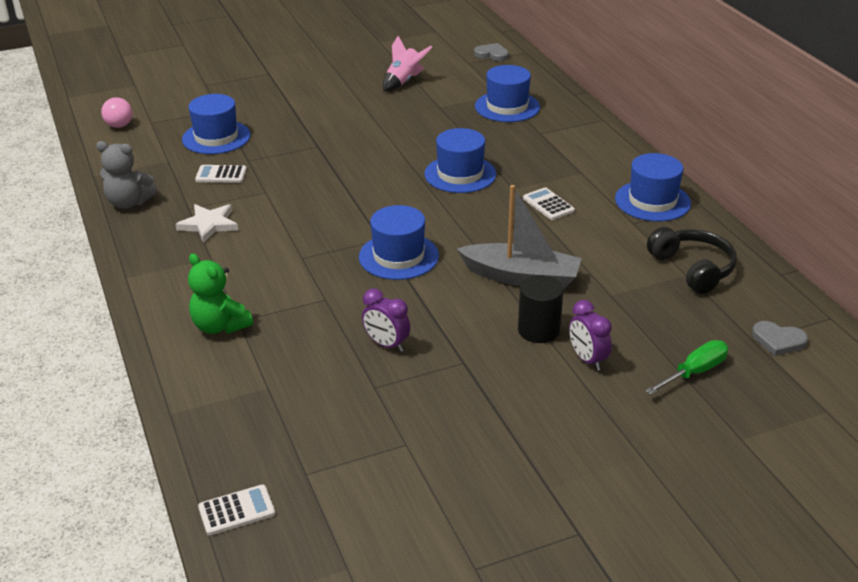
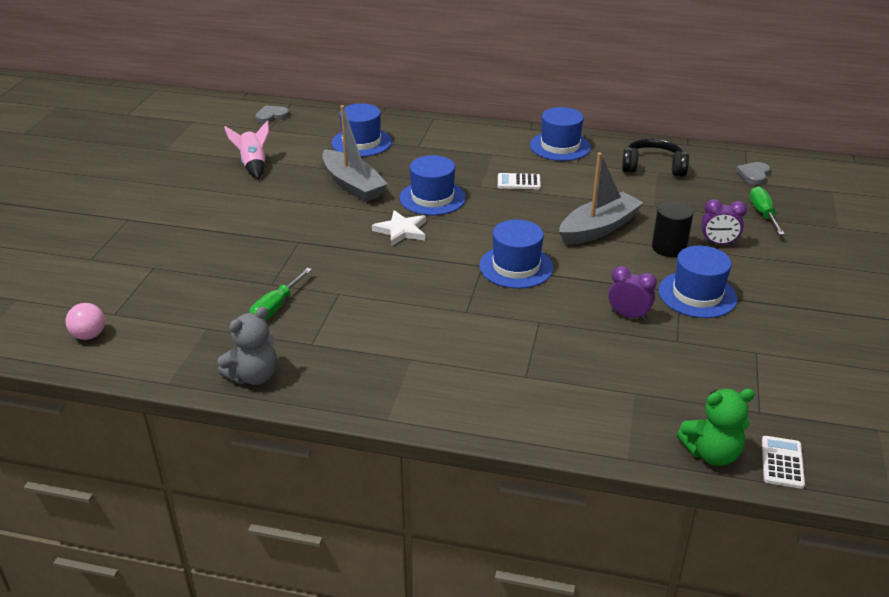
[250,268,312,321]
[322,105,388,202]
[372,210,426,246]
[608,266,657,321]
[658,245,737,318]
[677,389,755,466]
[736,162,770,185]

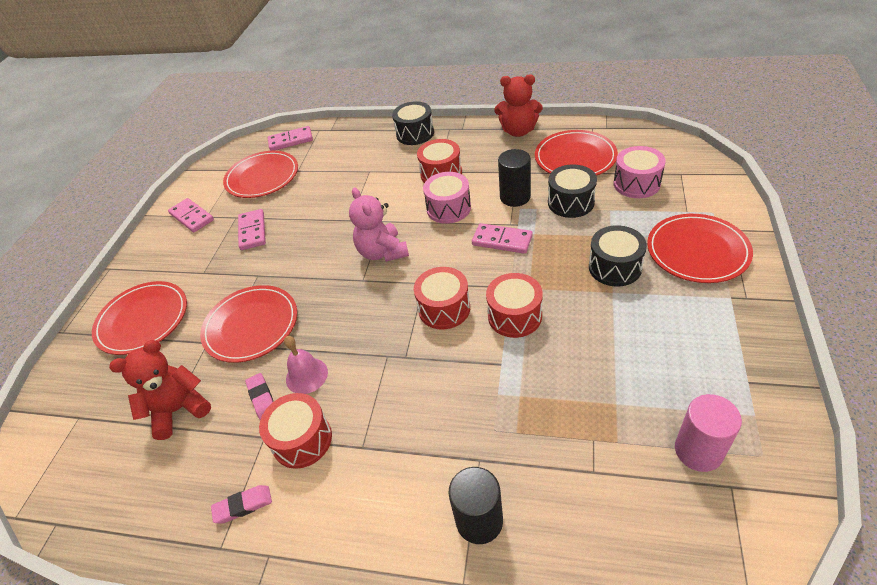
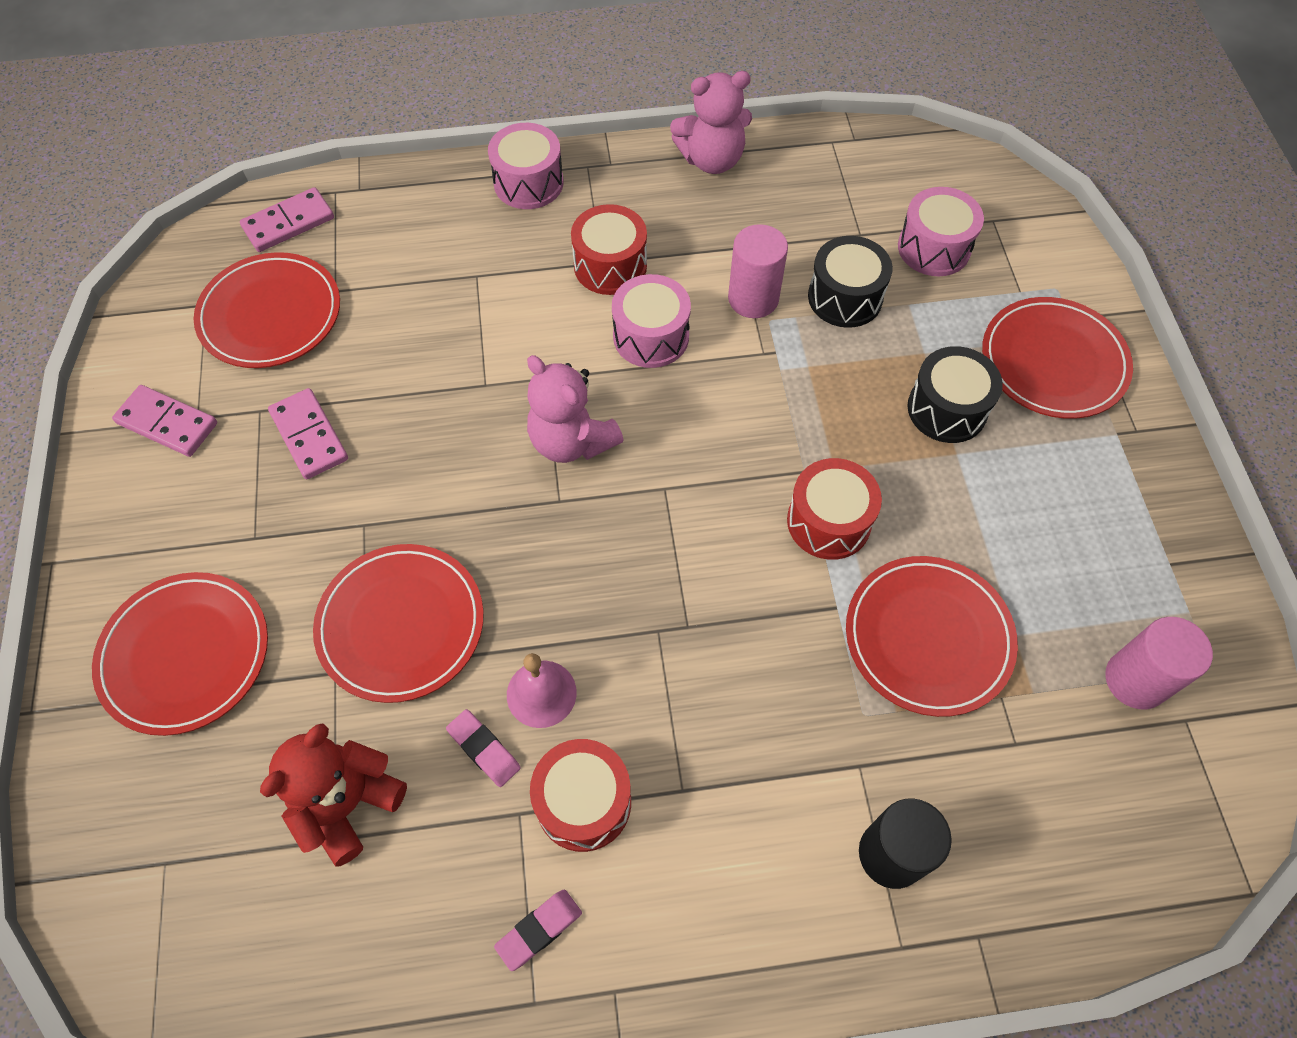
[488,123,563,209]
[670,71,752,174]
[728,224,788,318]
[846,556,1018,717]
[414,267,470,330] (first image)
[472,223,533,254] (first image)

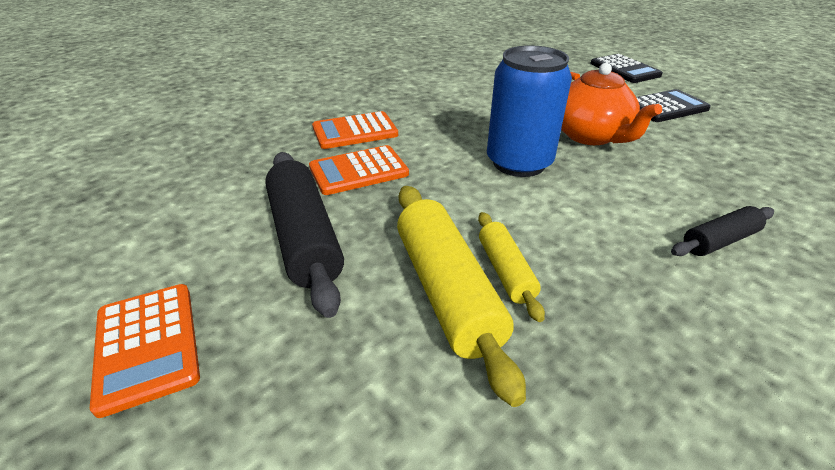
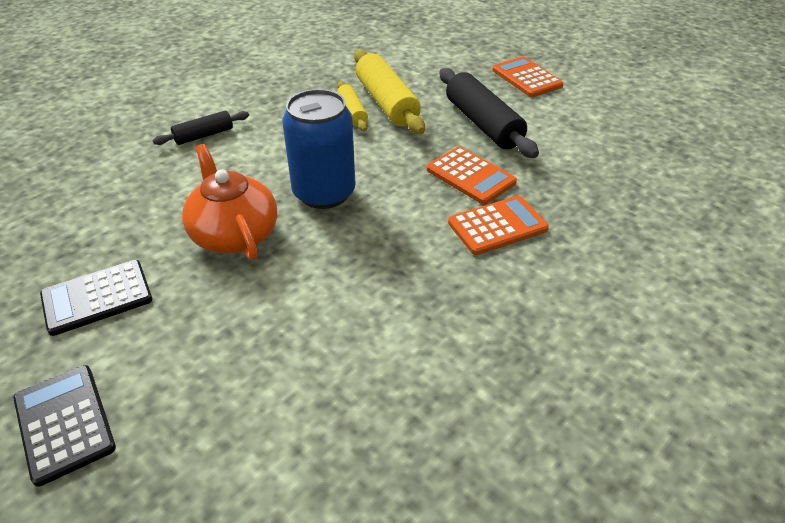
[426,147,517,205]

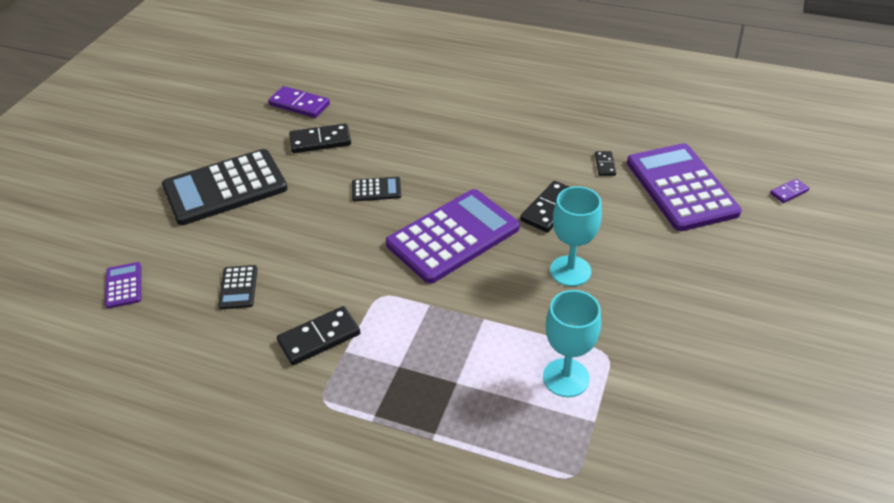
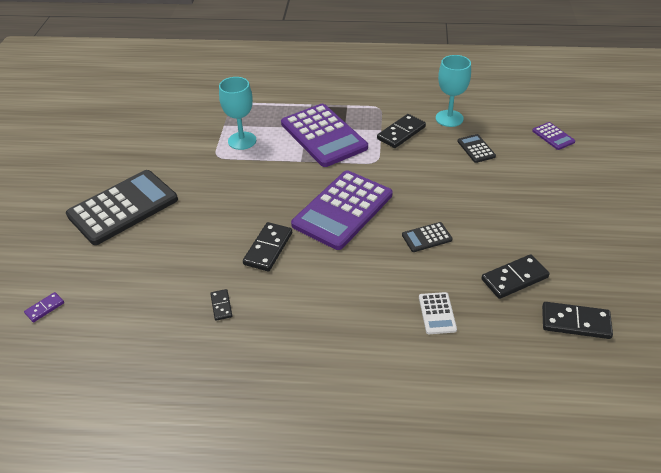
[66,170,178,245]
[281,104,368,167]
[419,292,457,334]
[436,55,471,127]
[542,302,613,339]

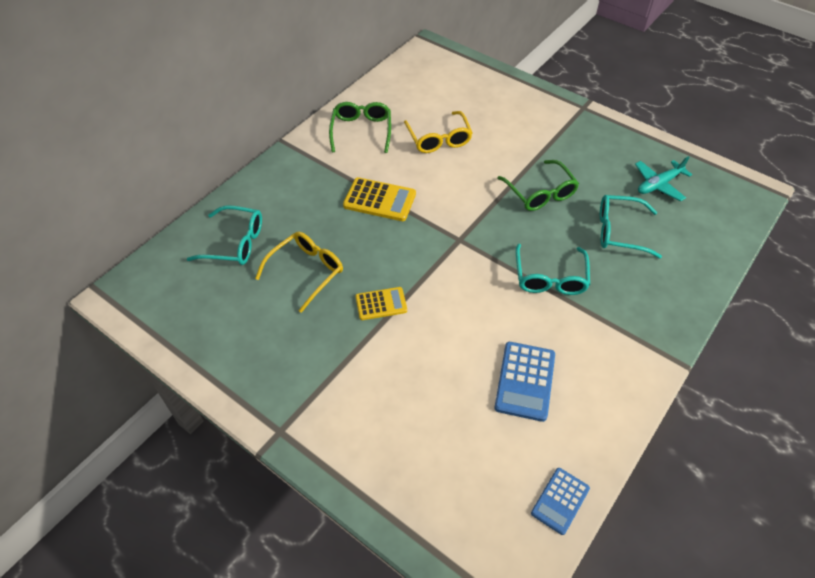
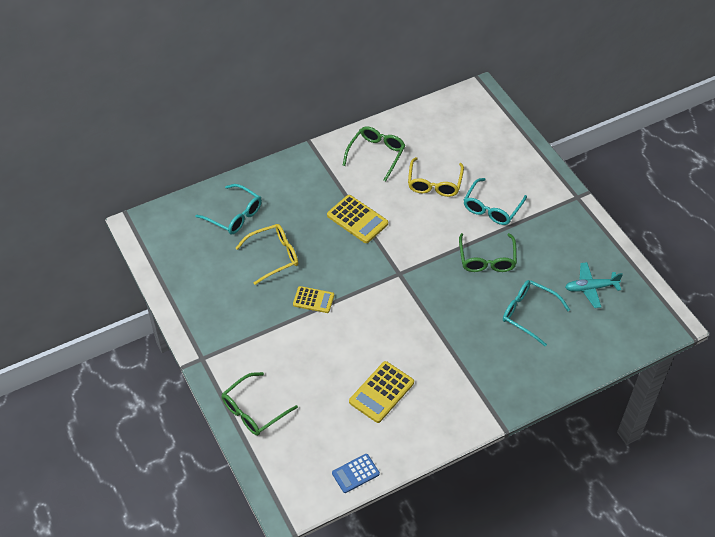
[222,372,298,436]
[349,361,414,423]
[464,178,527,225]

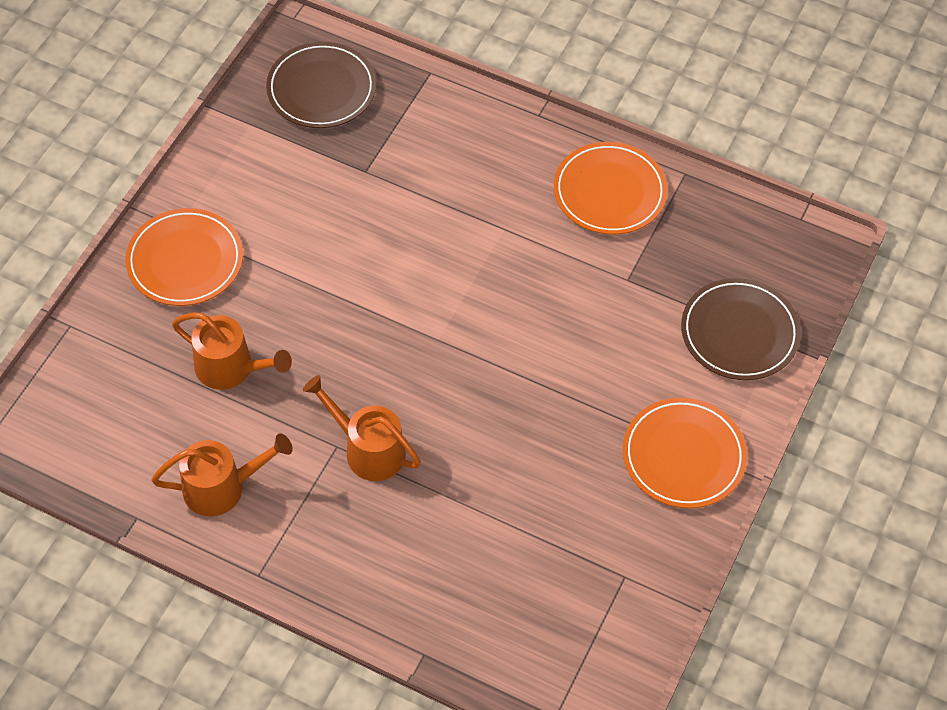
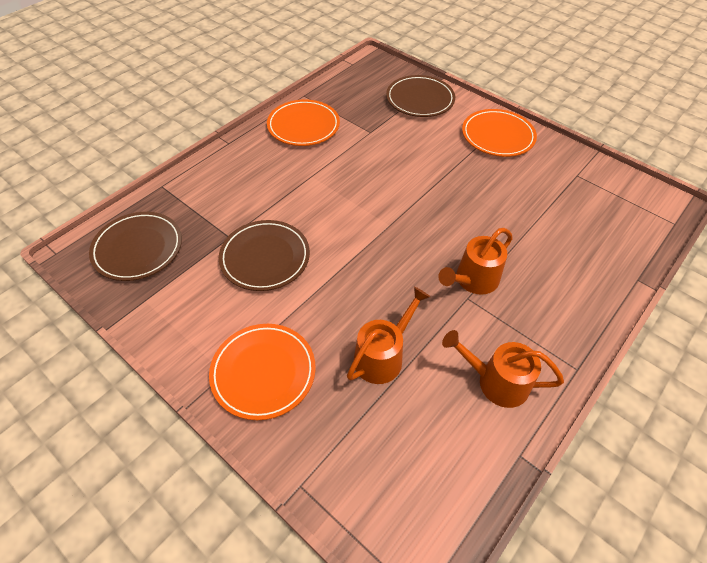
[219,220,310,291]
[442,330,564,408]

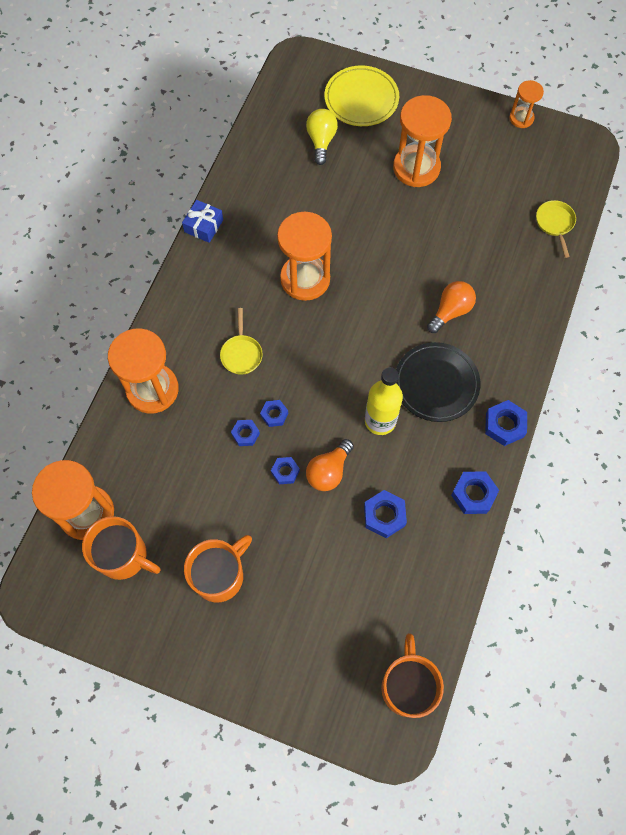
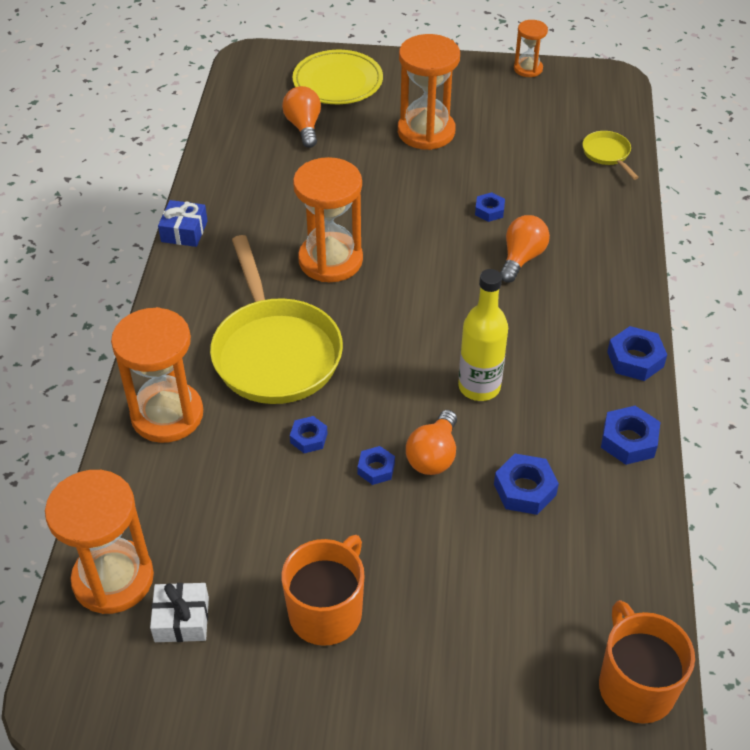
[150,583,209,642]
[210,235,343,404]
[282,86,321,148]
[475,192,505,222]
[396,342,480,422] (first image)

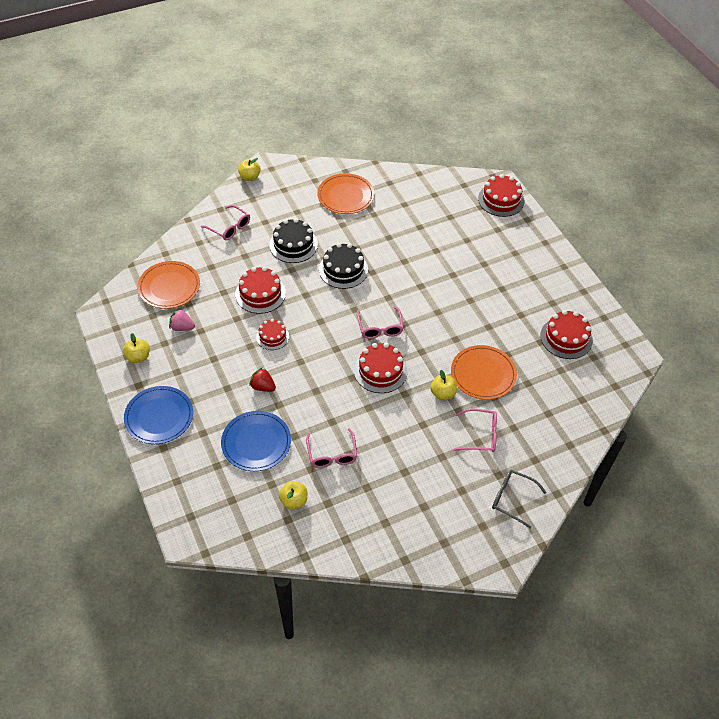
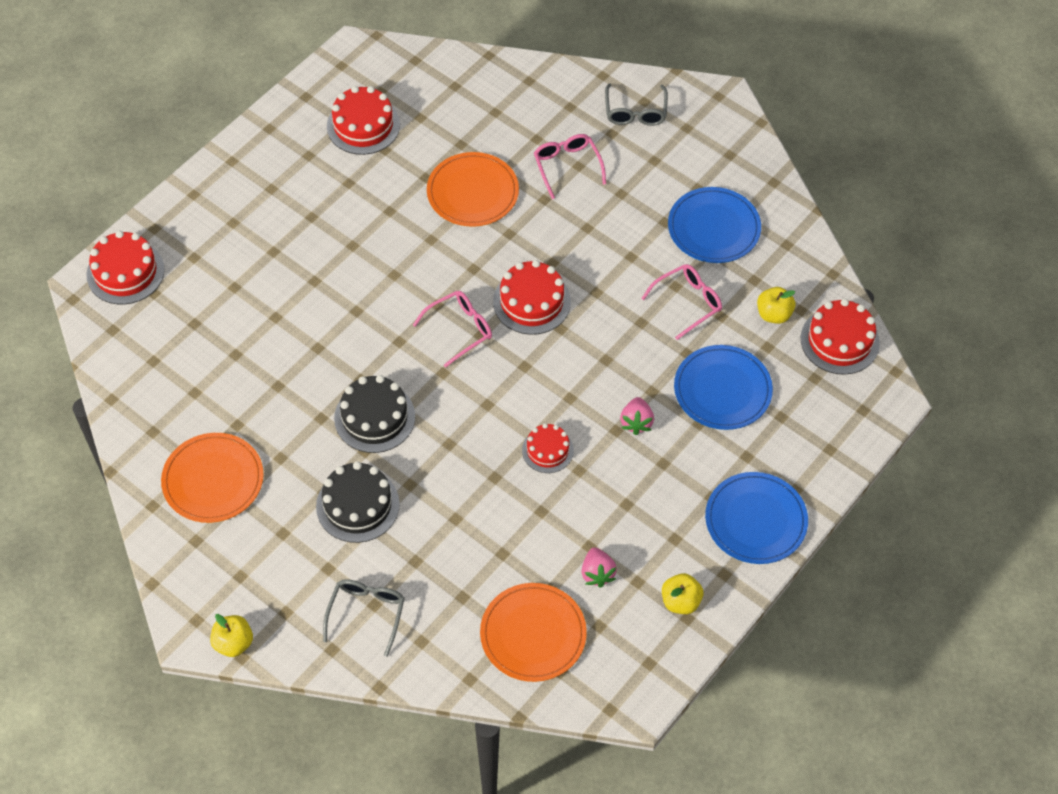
[323,579,405,657]
[620,397,654,435]
[668,187,761,263]
[801,299,880,375]
[430,370,457,400] (first image)

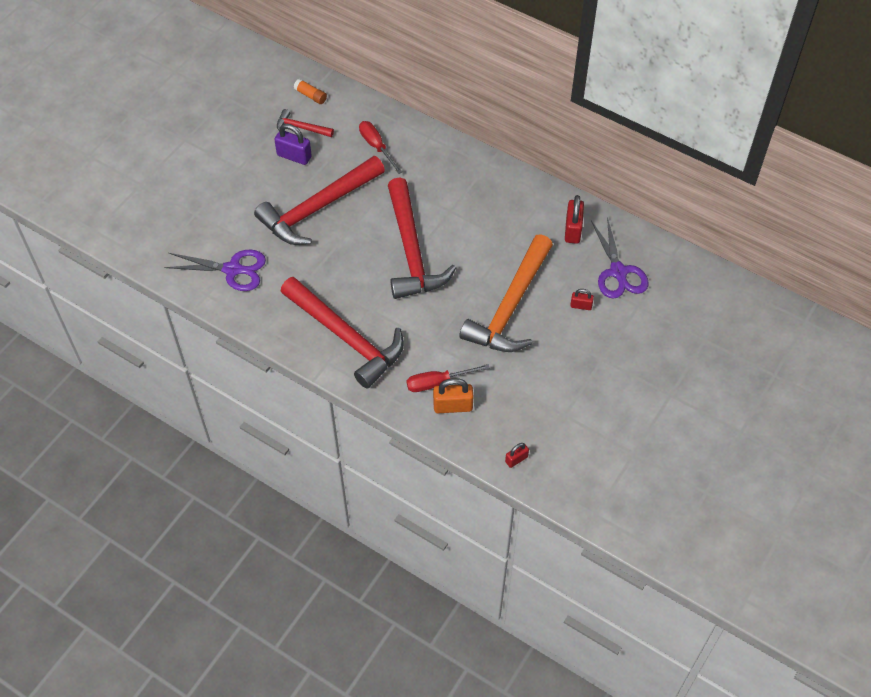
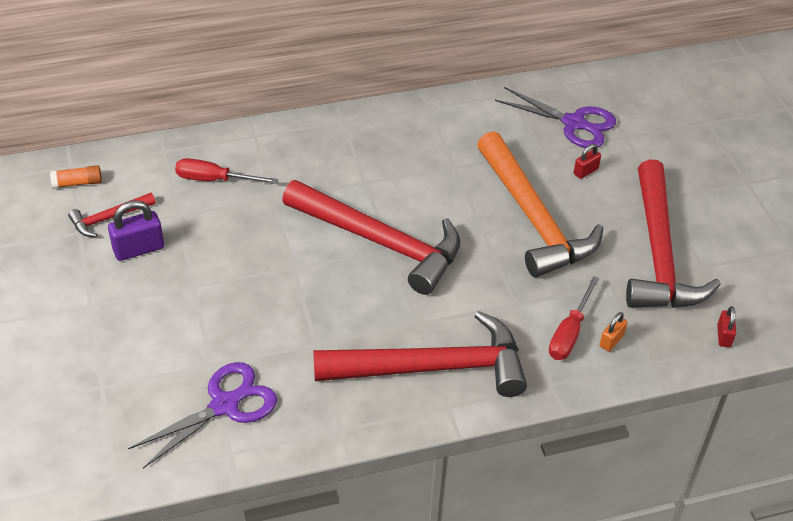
[600,312,628,352]
[626,160,721,308]
[565,195,584,244] (first image)

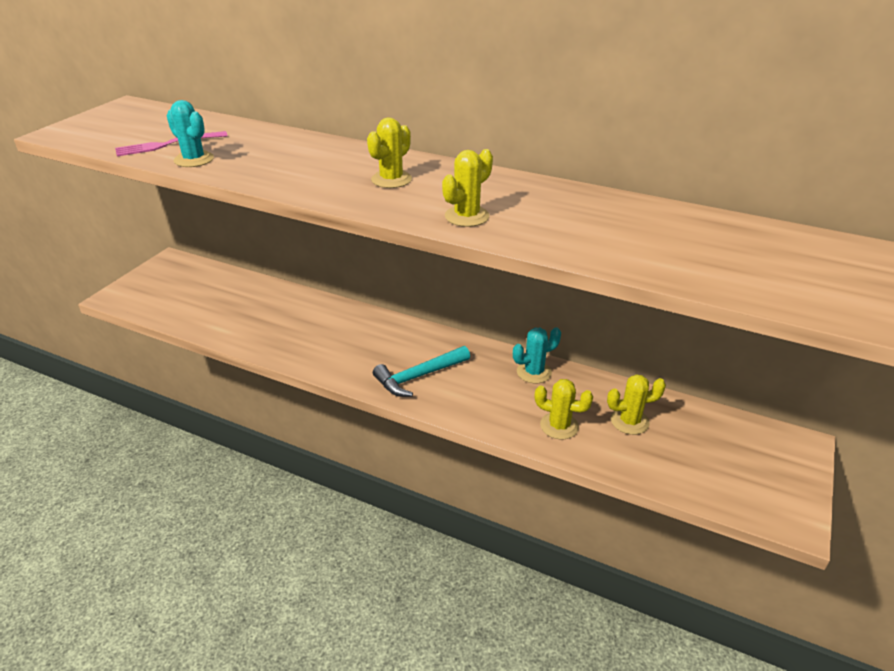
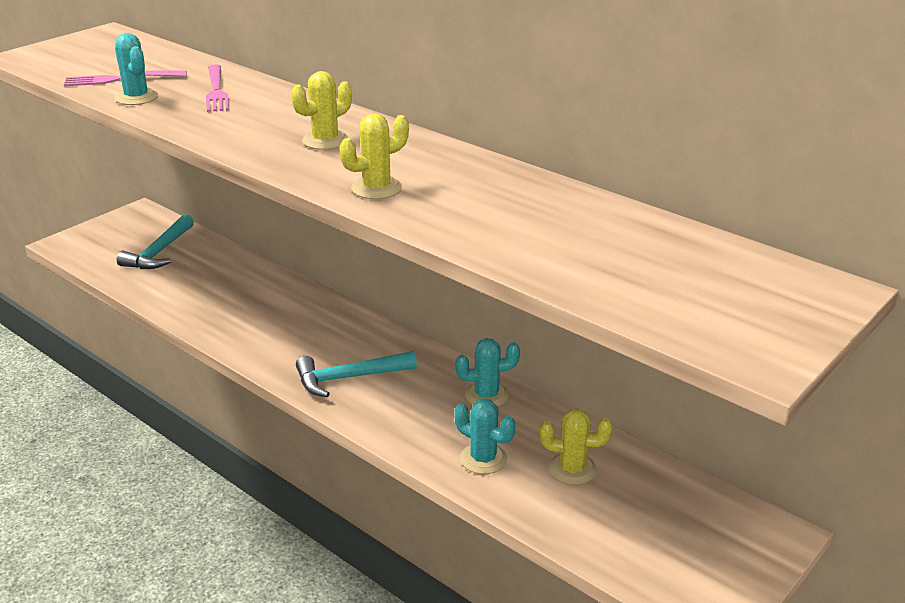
[117,214,194,269]
[206,64,230,112]
[455,399,515,474]

